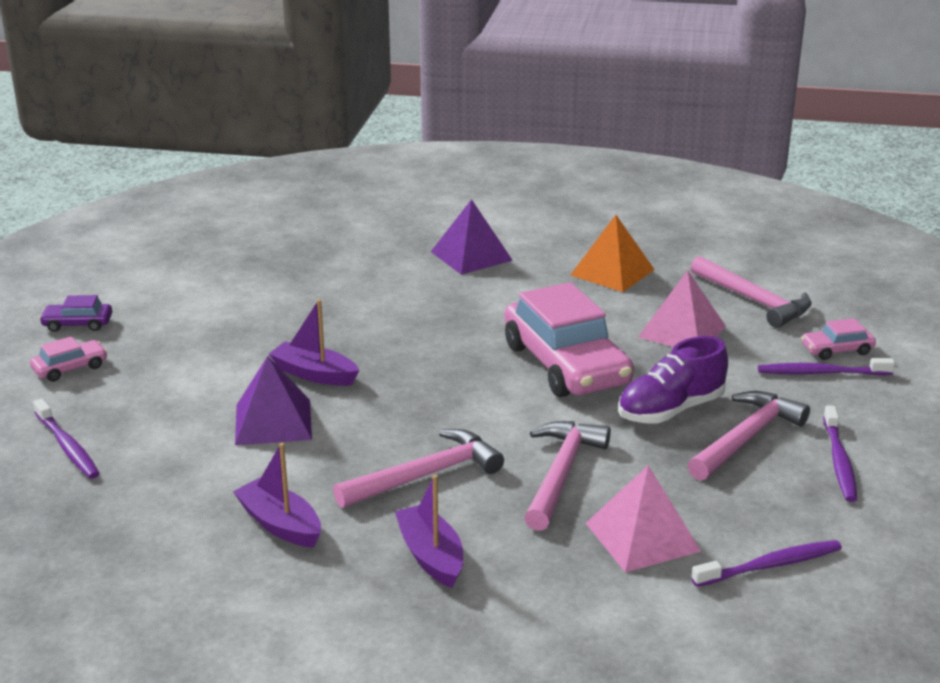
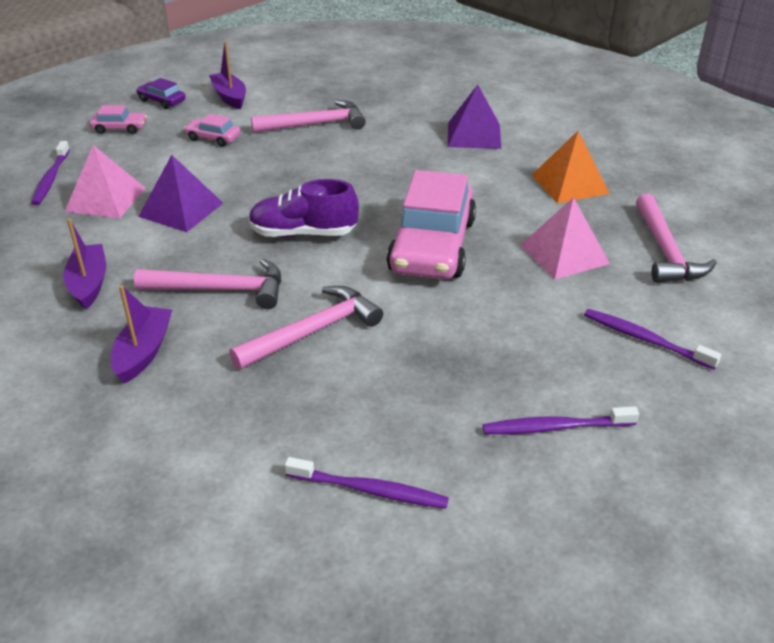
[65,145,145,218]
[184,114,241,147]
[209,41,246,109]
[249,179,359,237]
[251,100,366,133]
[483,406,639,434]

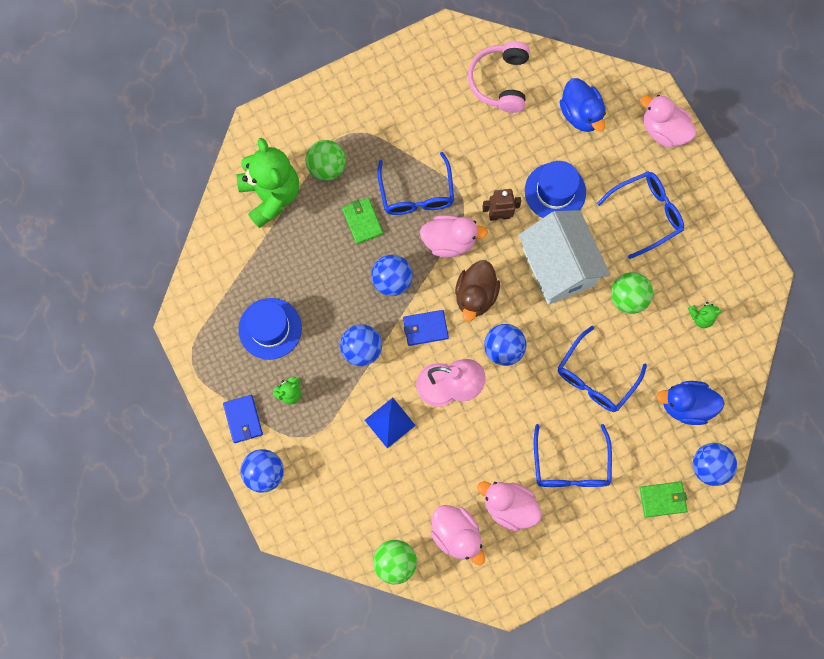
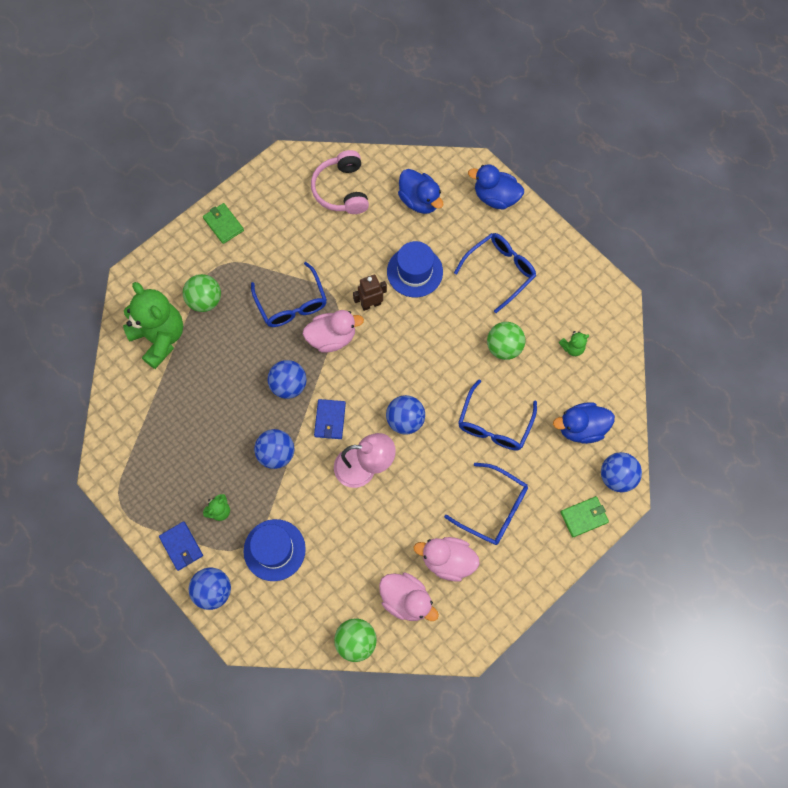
[203,203,244,244]
[243,519,306,581]
[314,399,346,439]
[444,463,528,545]
[468,164,524,210]
[365,398,416,448] (first image)
[455,260,500,321] (first image)
[518,210,610,305] (first image)

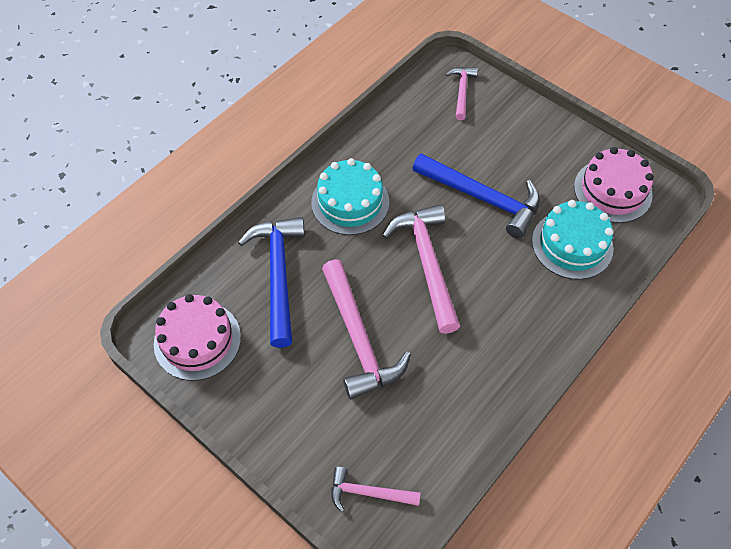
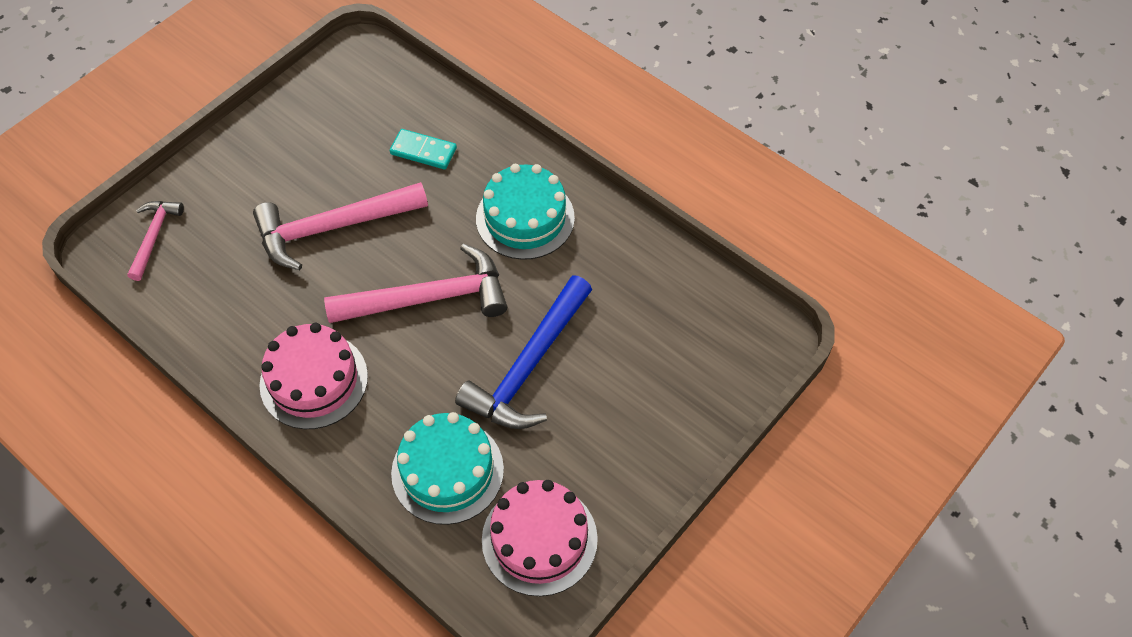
[259,323,368,429]
[390,129,457,169]
[445,67,478,120] (first image)

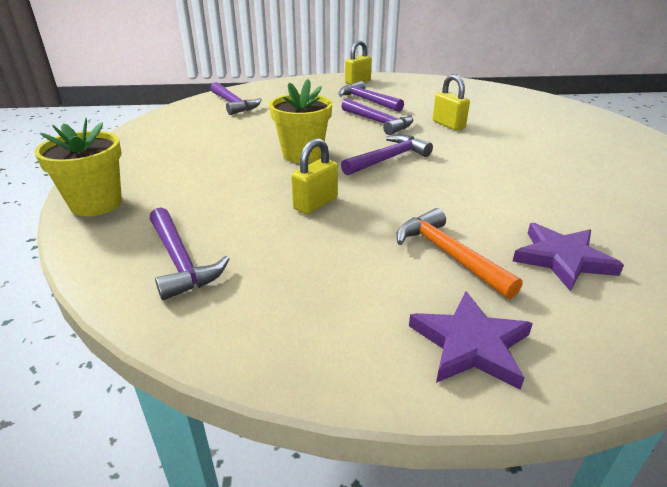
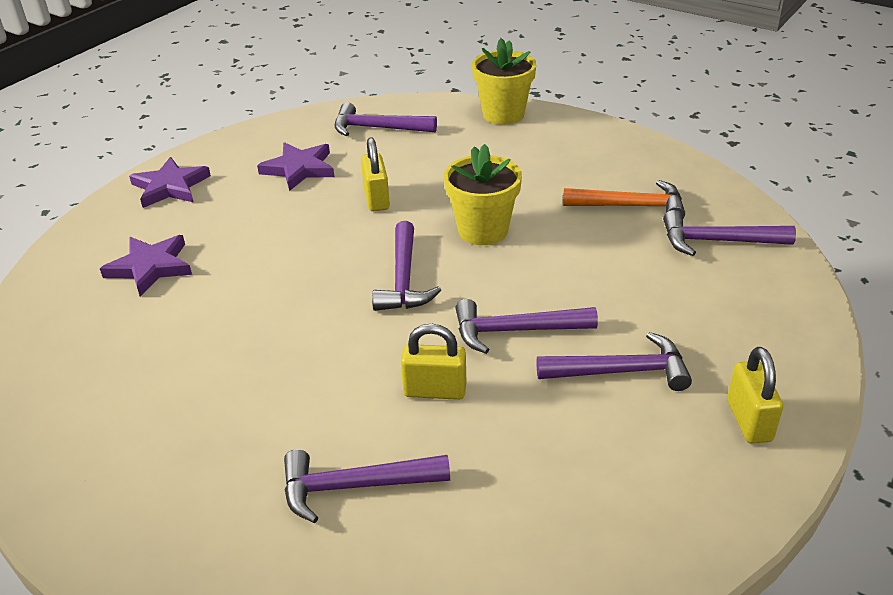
[257,142,334,191]
[284,449,450,523]
[563,180,685,218]

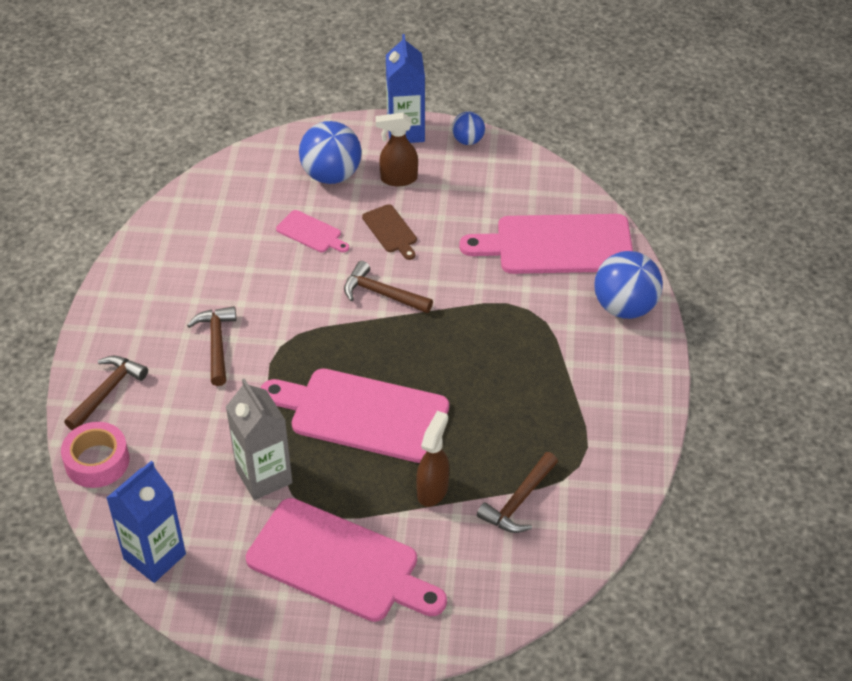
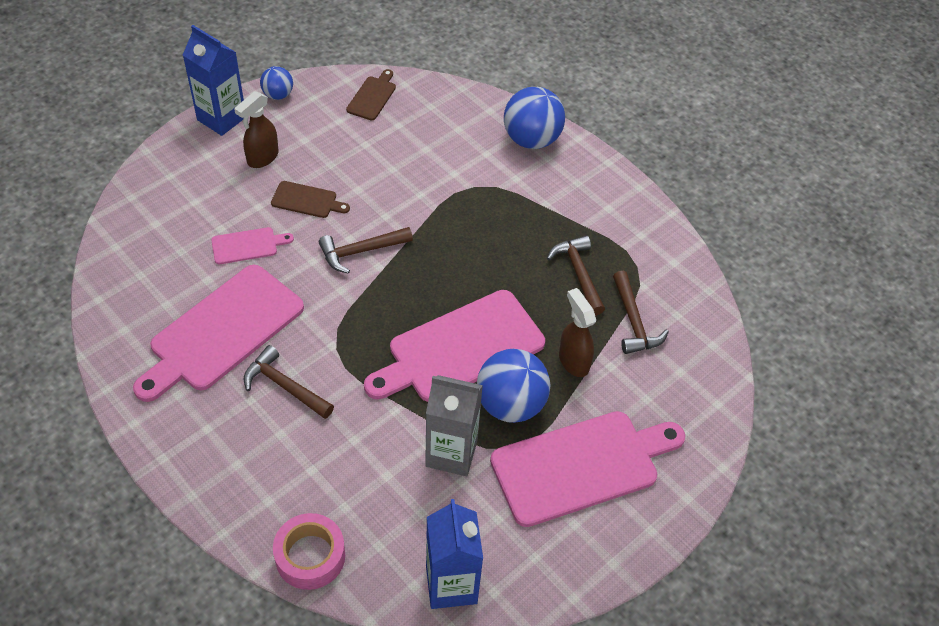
[133,265,304,402]
[346,69,396,121]
[477,349,550,423]
[547,235,605,315]

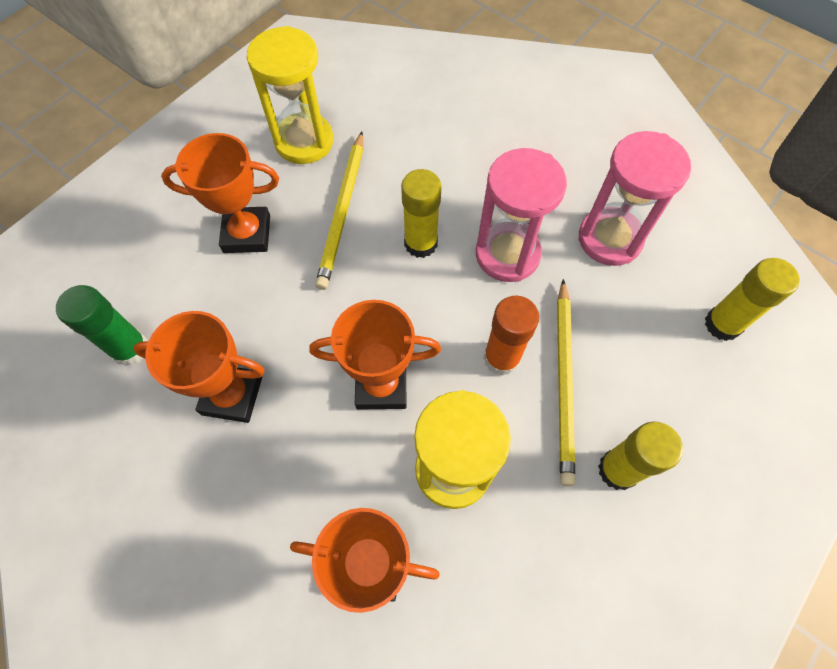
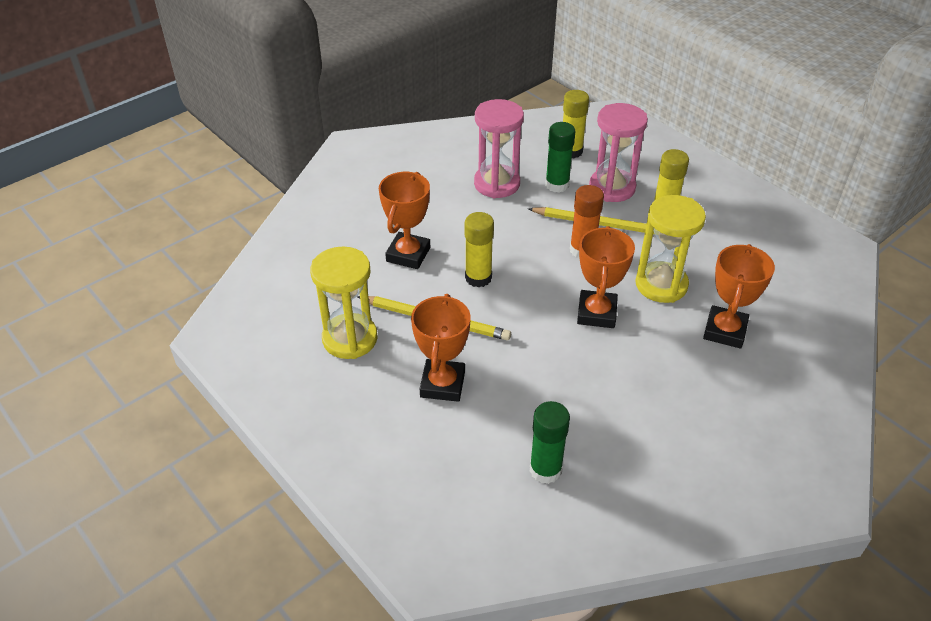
[379,172,430,269]
[545,122,576,193]
[589,103,648,202]

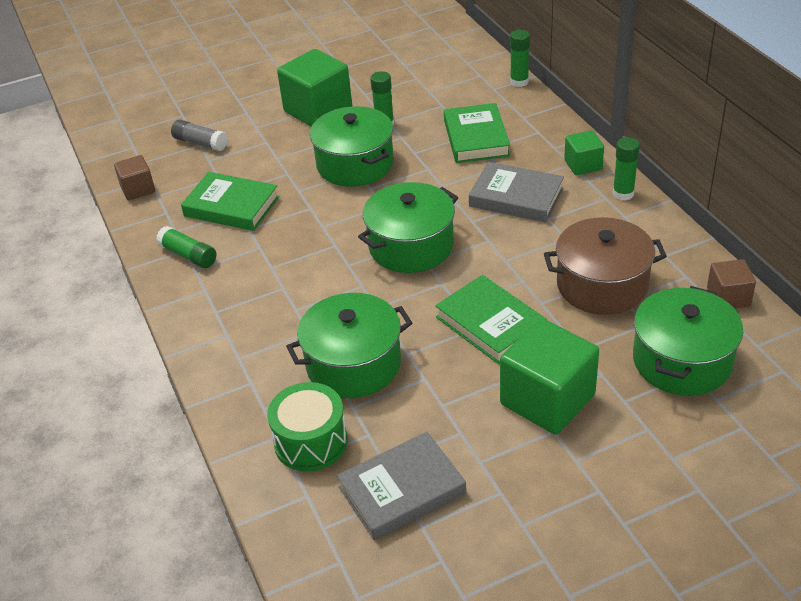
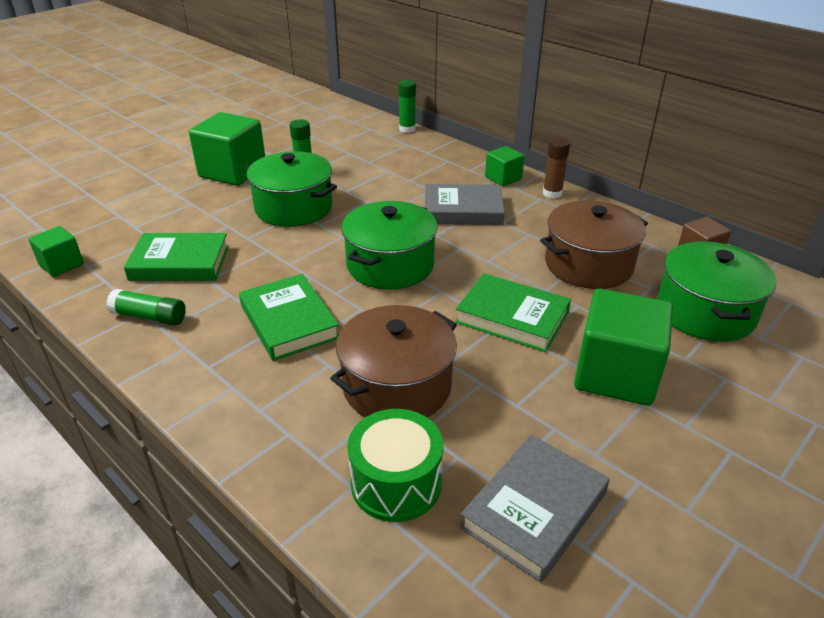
[29,226,84,277]
[239,274,339,361]
[330,305,457,418]
[543,137,570,198]
[171,119,228,151] (first image)

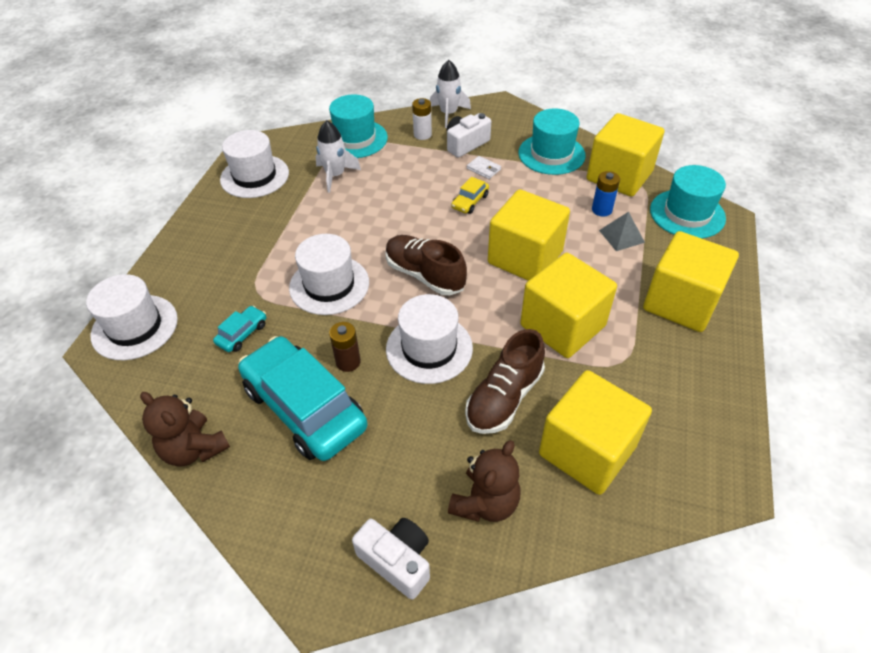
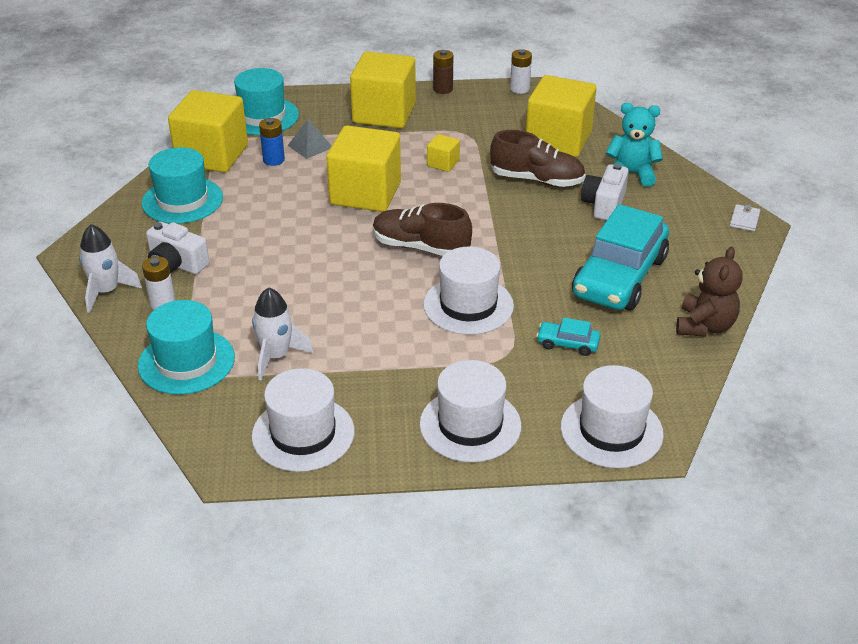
[373,203,472,256]
[420,360,521,462]
[427,134,460,172]
[433,50,453,94]
[510,49,532,94]
[581,164,629,220]
[606,103,663,187]
[730,204,760,231]
[451,177,489,214] (first image)

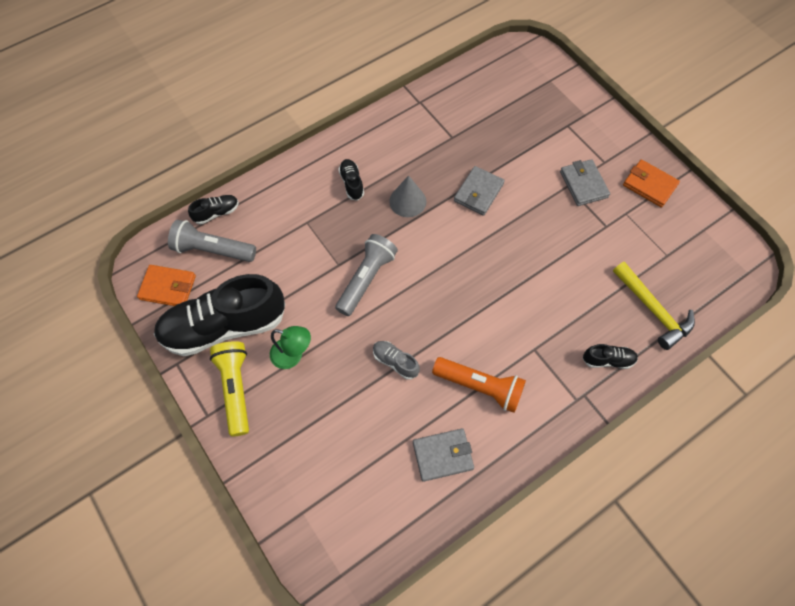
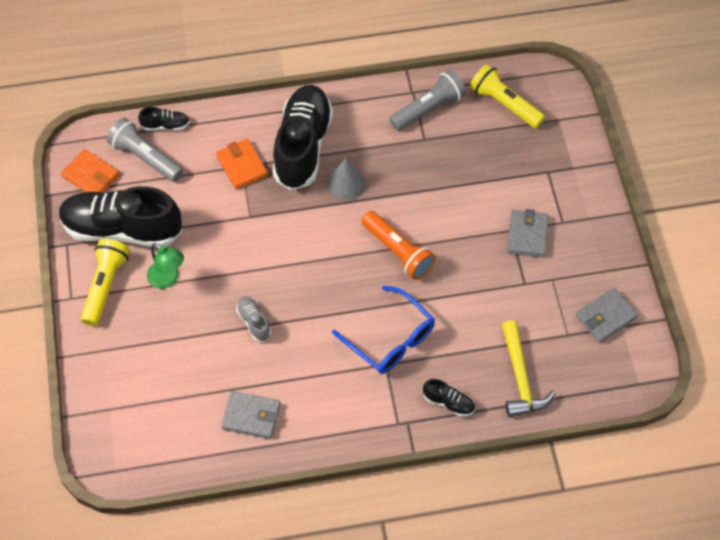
[216,139,268,190]
[273,85,333,191]
[332,286,435,374]
[361,211,436,280]
[390,70,466,131]
[470,64,545,128]
[576,288,638,343]

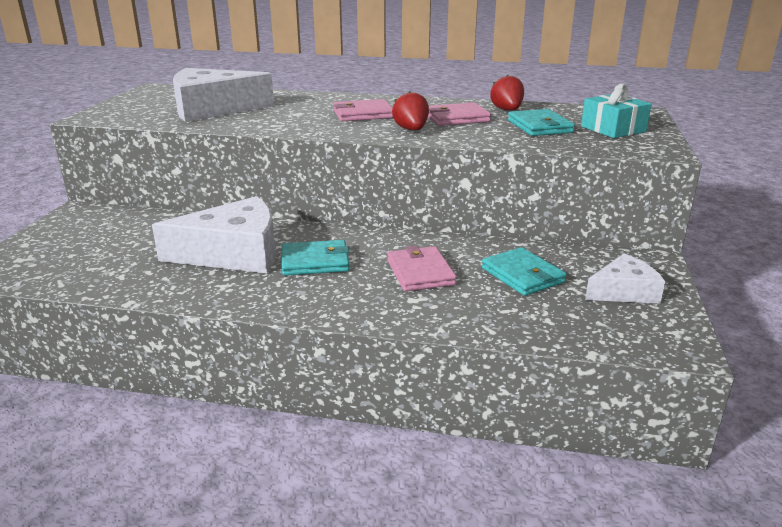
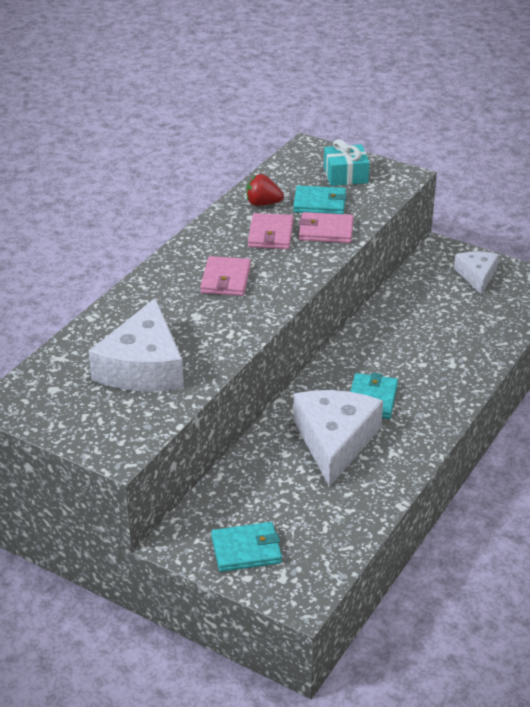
[211,522,282,572]
[299,212,353,243]
[392,91,429,130] (first image)

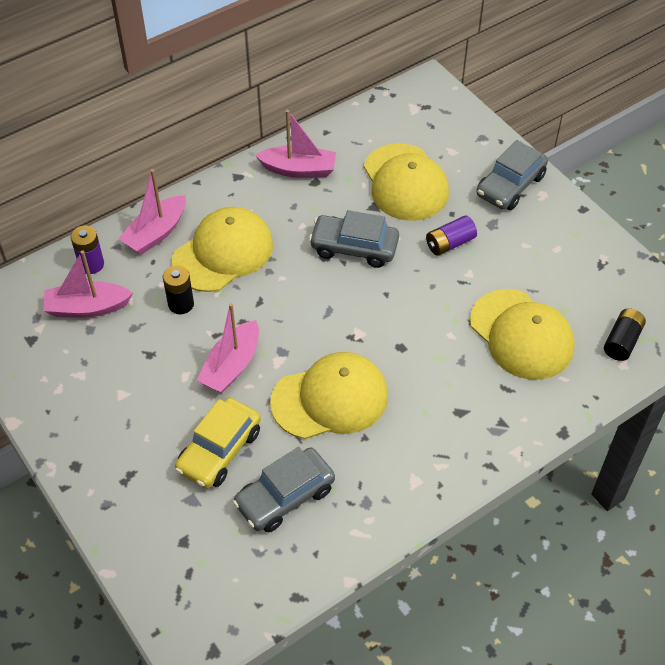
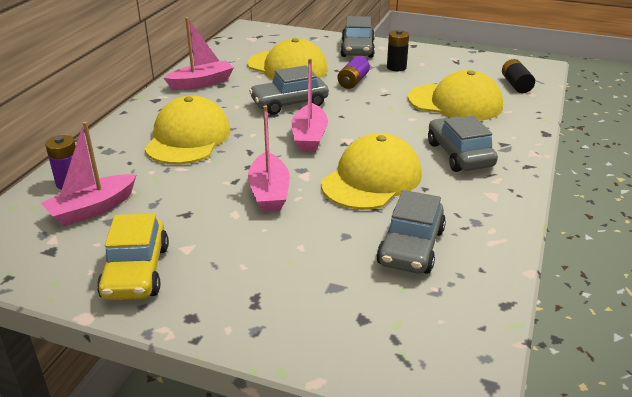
[97,214,169,300]
[291,58,328,152]
[387,30,409,71]
[428,116,498,172]

